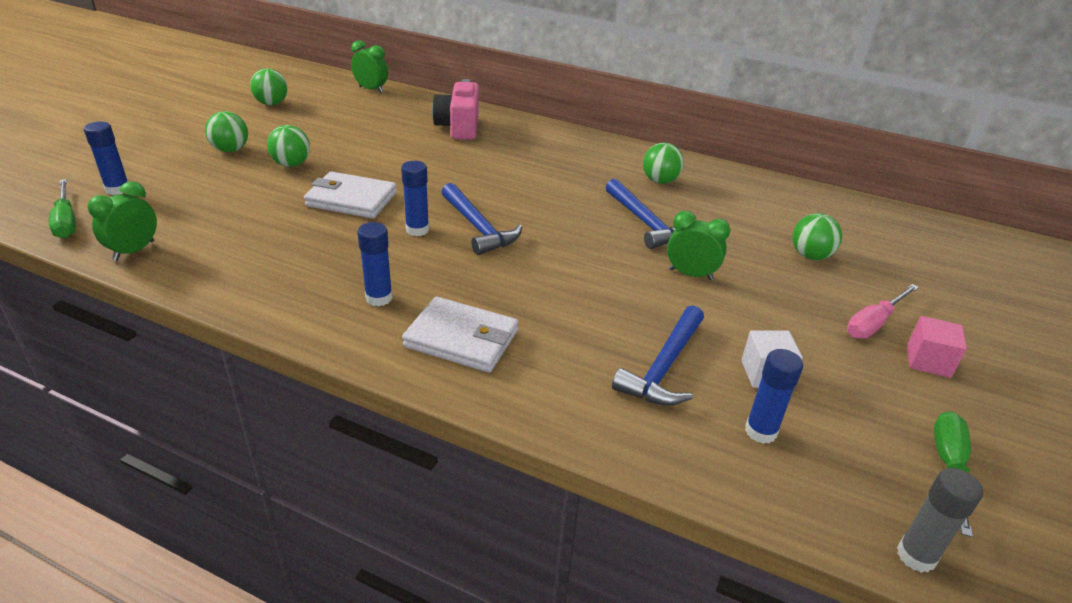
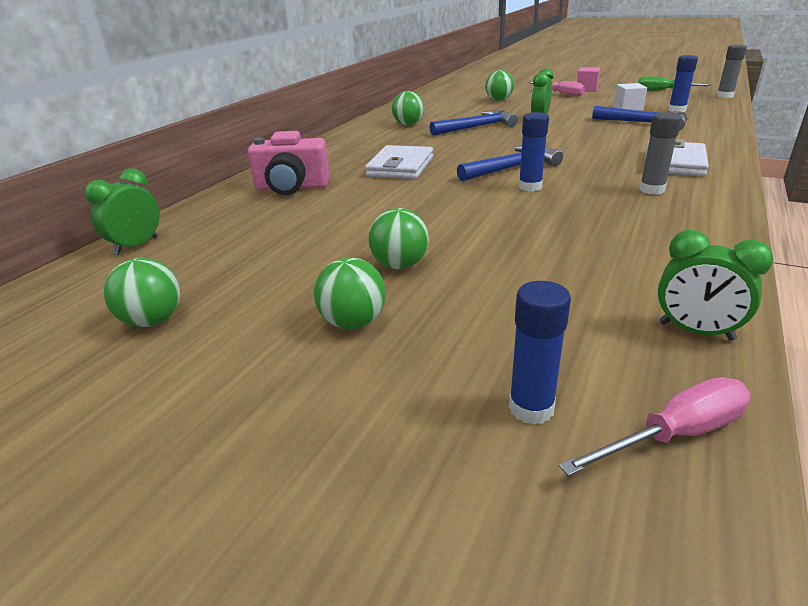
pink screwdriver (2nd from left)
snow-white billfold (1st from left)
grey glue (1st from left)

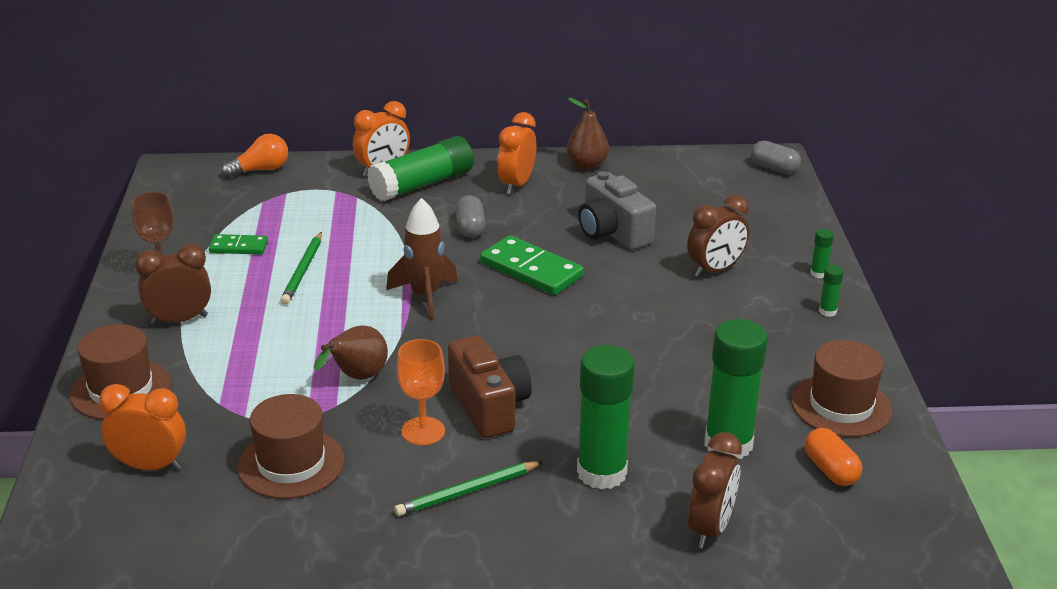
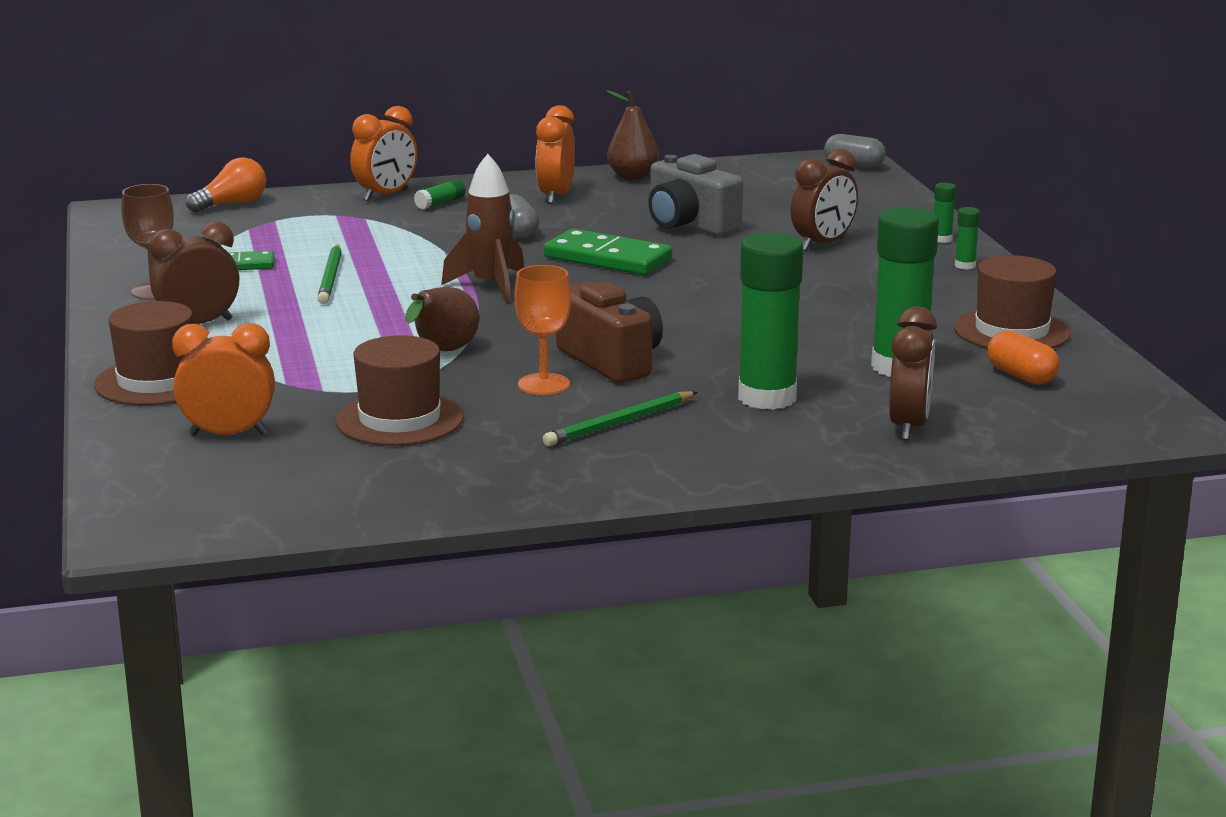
green glue (1st from left)

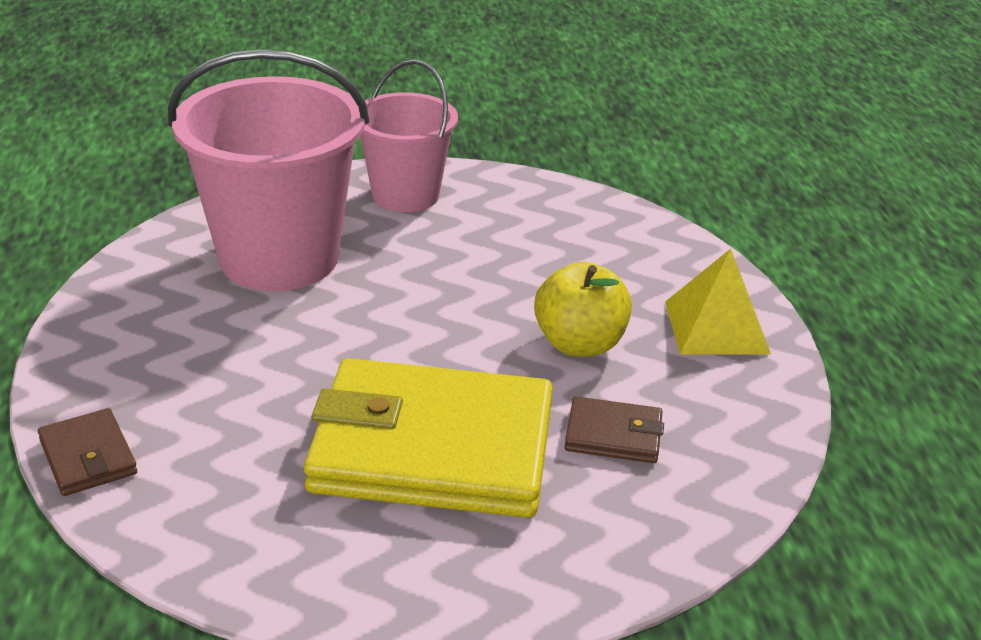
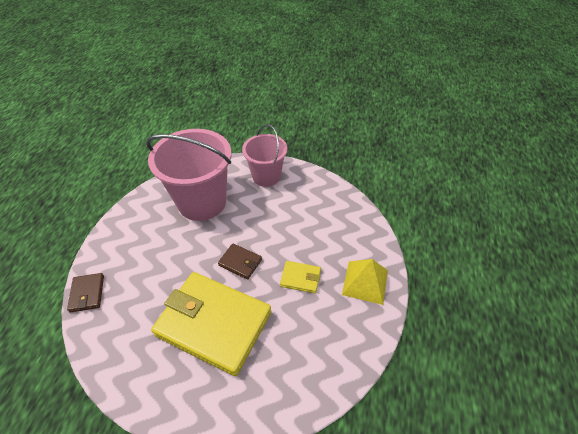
bright yellow billfold (2nd from left)
brown billfold (2nd from left)

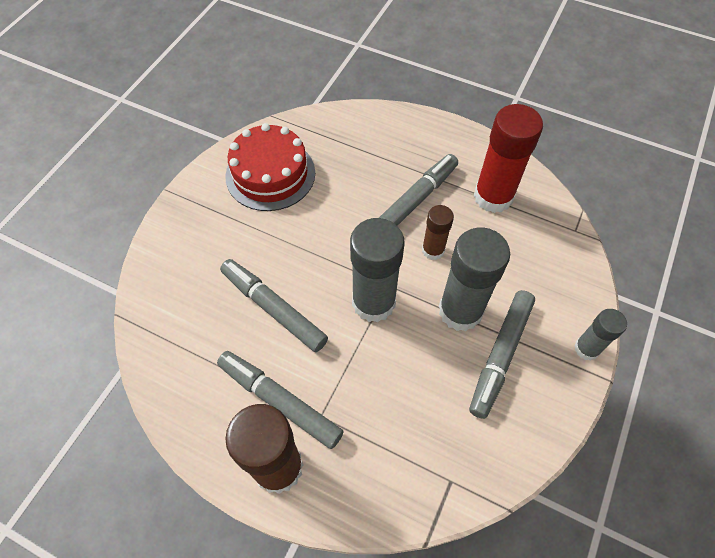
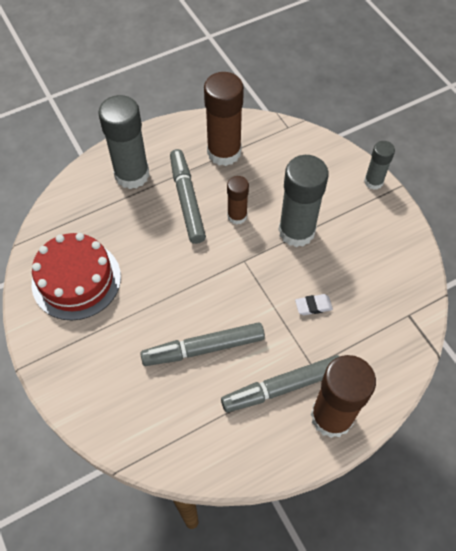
grey glue (1st from left)
grey felt pen (4th from left in the first image)
brown glue (1st from left)
snow-white gum eraser

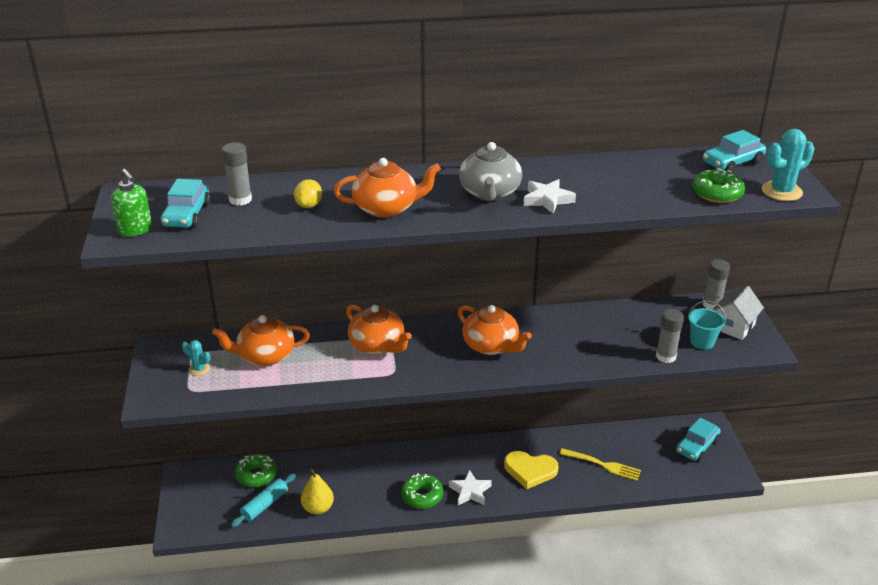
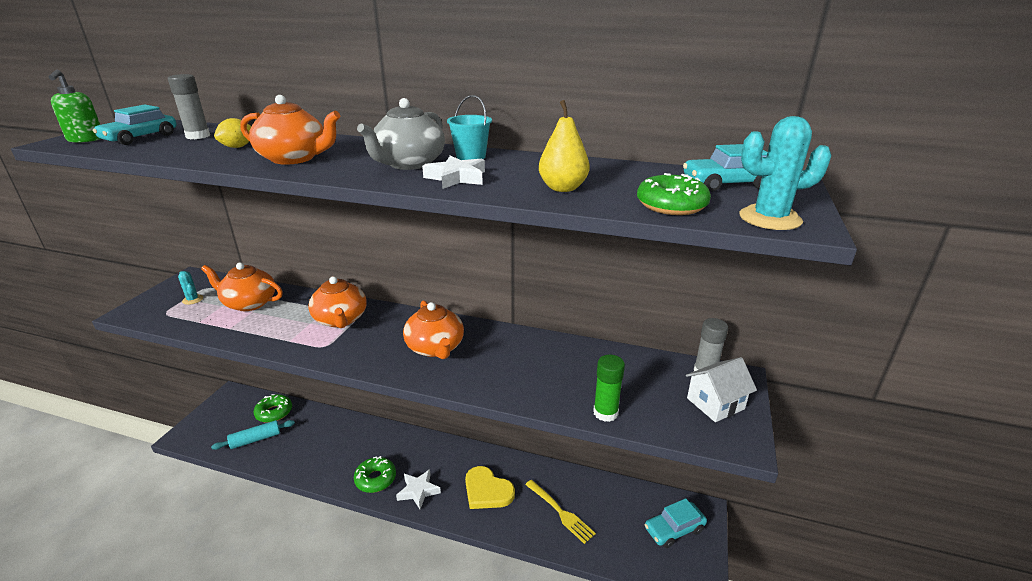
bright yellow pear
green glue
teal bucket

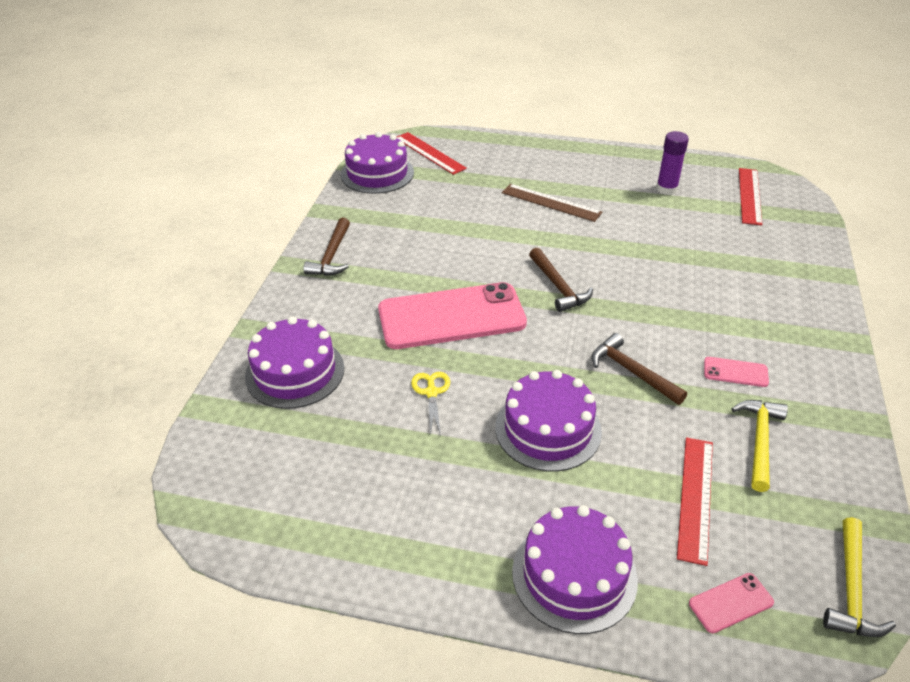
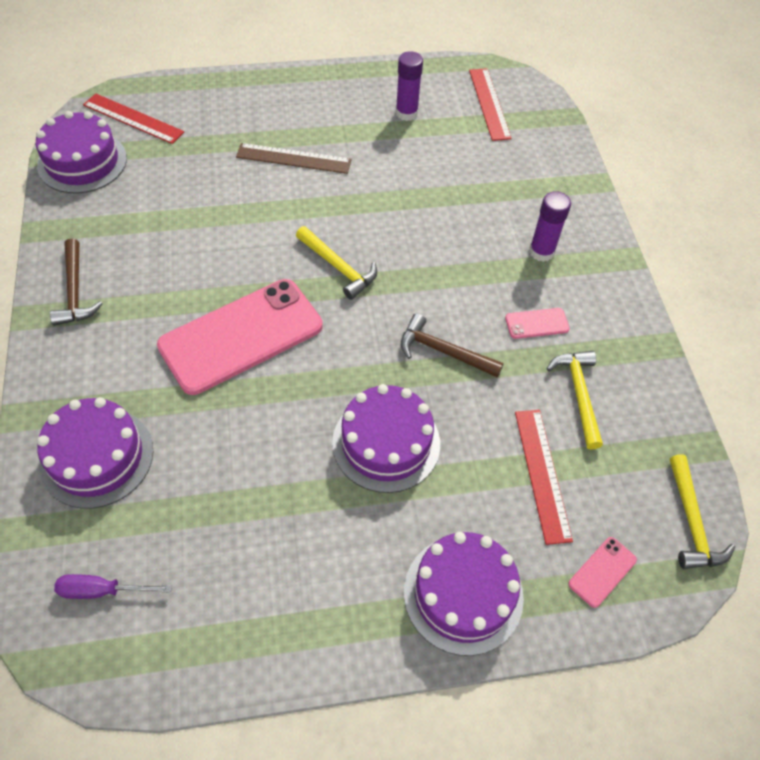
bright yellow shears
bright yellow carpenter's hammer (1st from left)
purple screwdriver
purple glue (2nd from left)

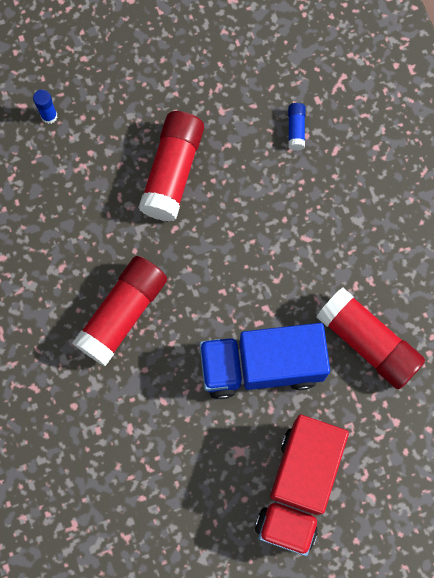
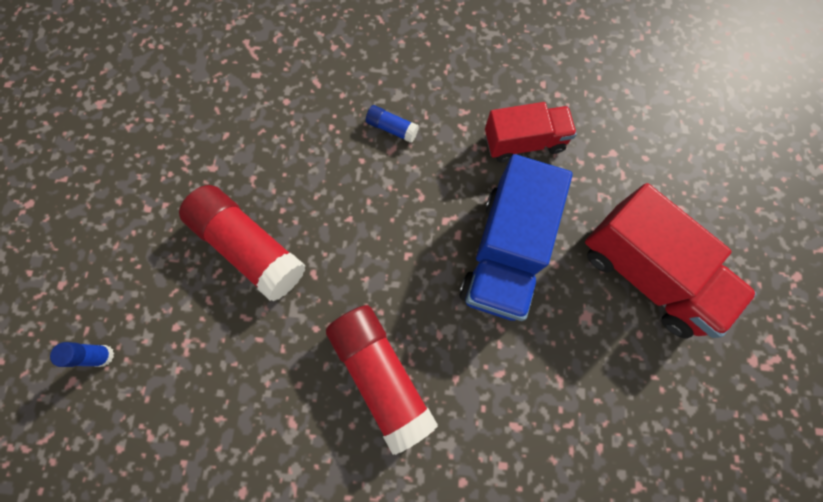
blue glue (2nd from left)
red lorry (1st from left)

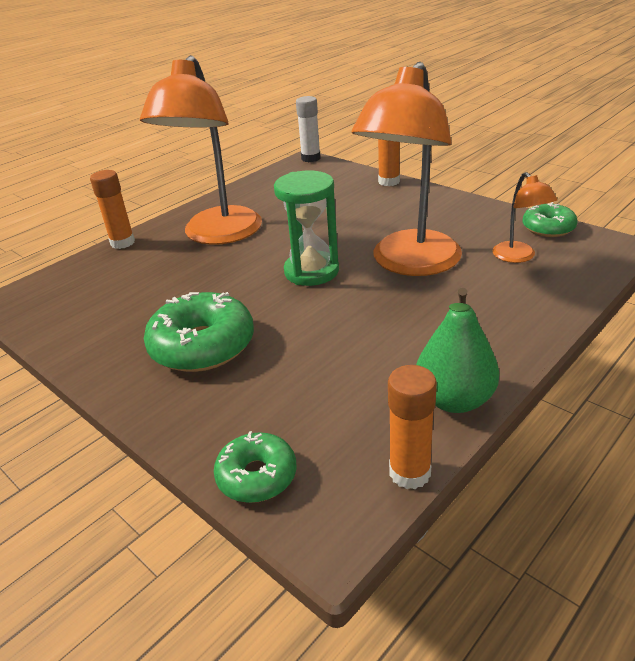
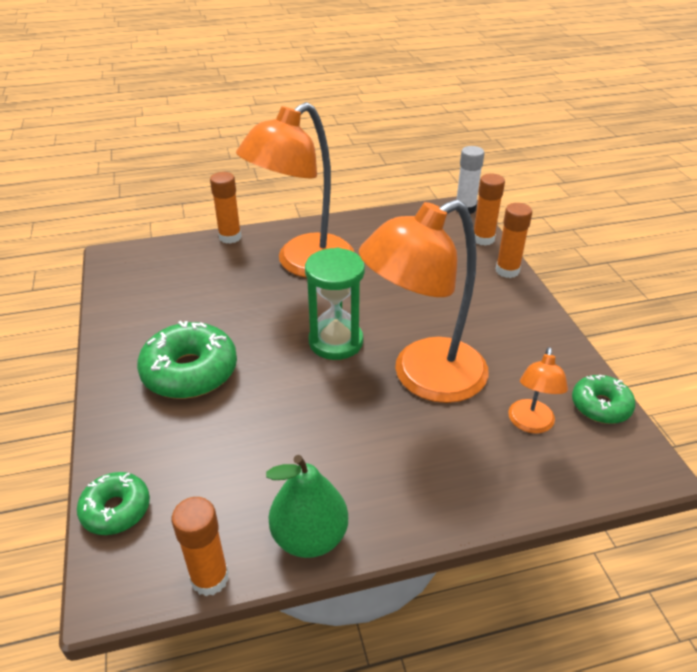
orange-coloured glue (3rd from left)

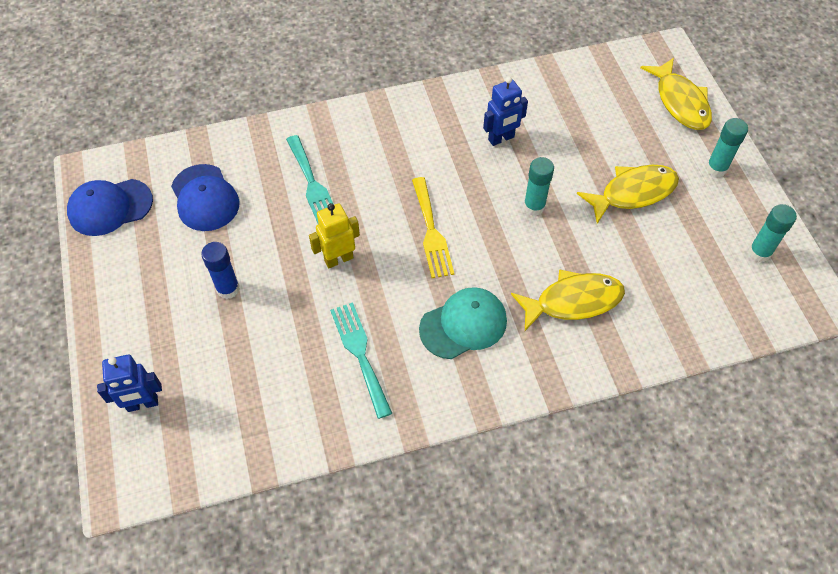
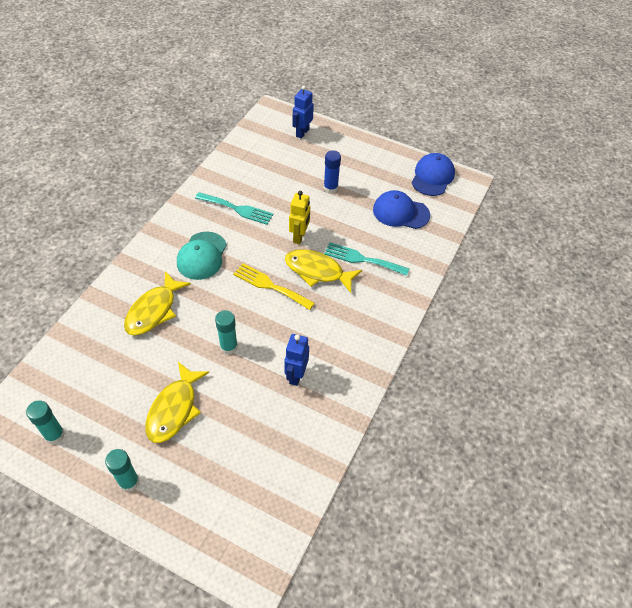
bright yellow fish (3rd from left)

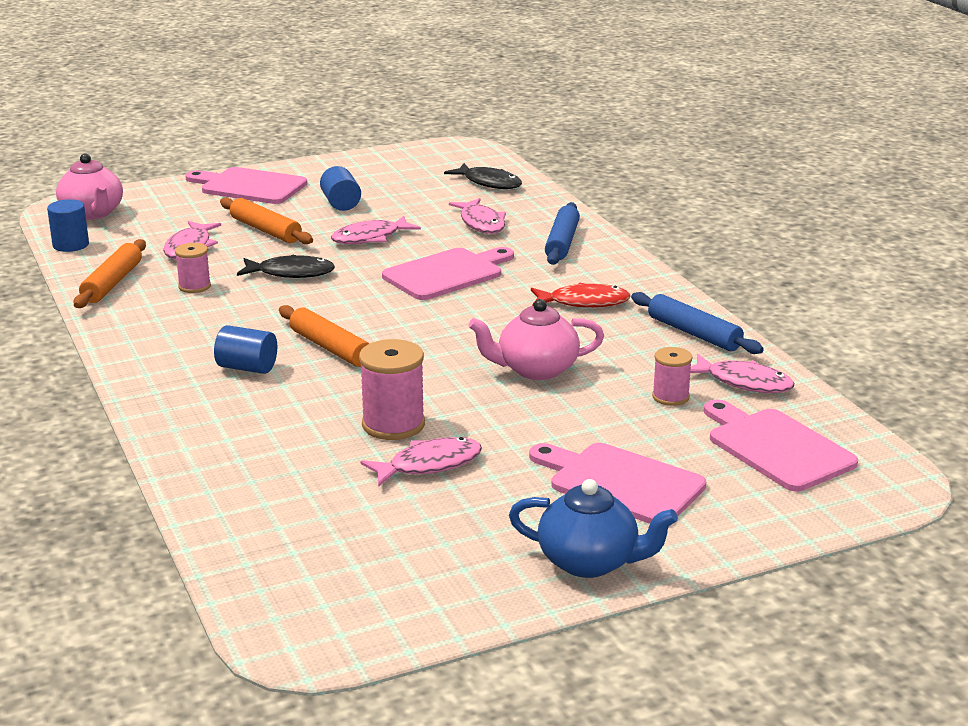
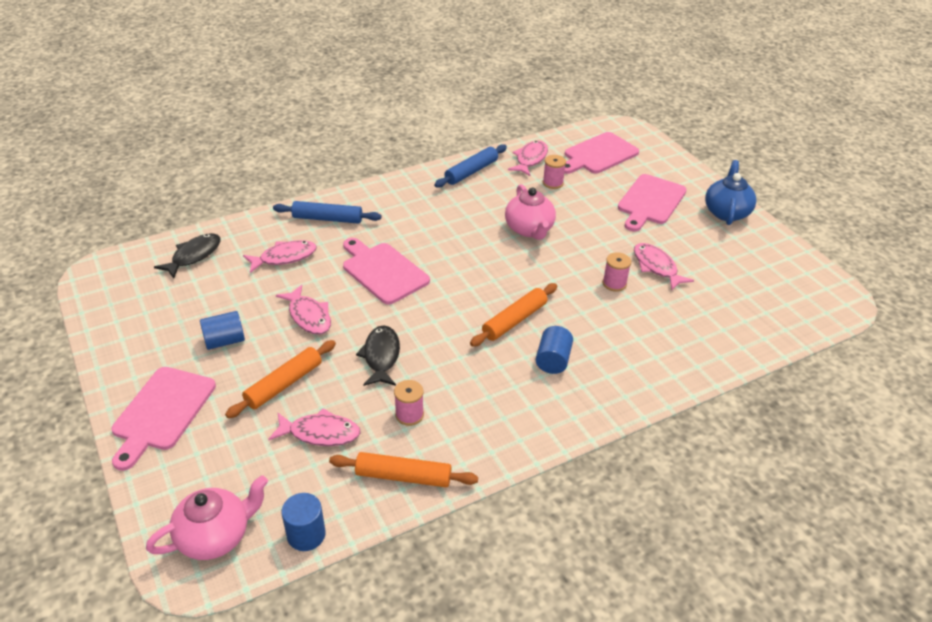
pink bobbin (3rd from left)
red fish

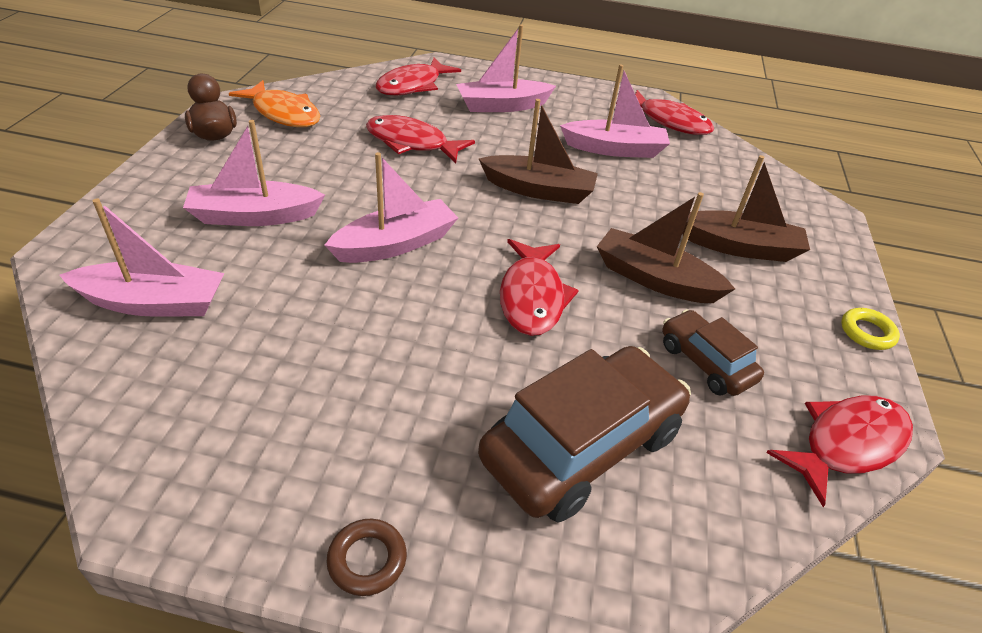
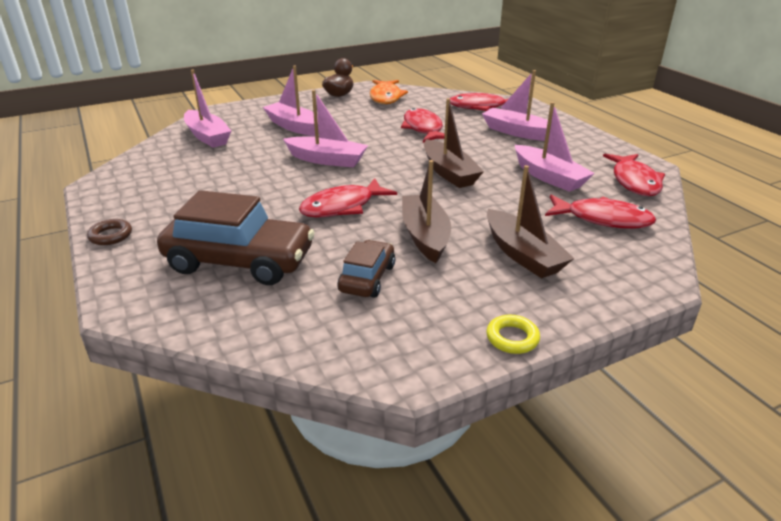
red fish (4th from left)

